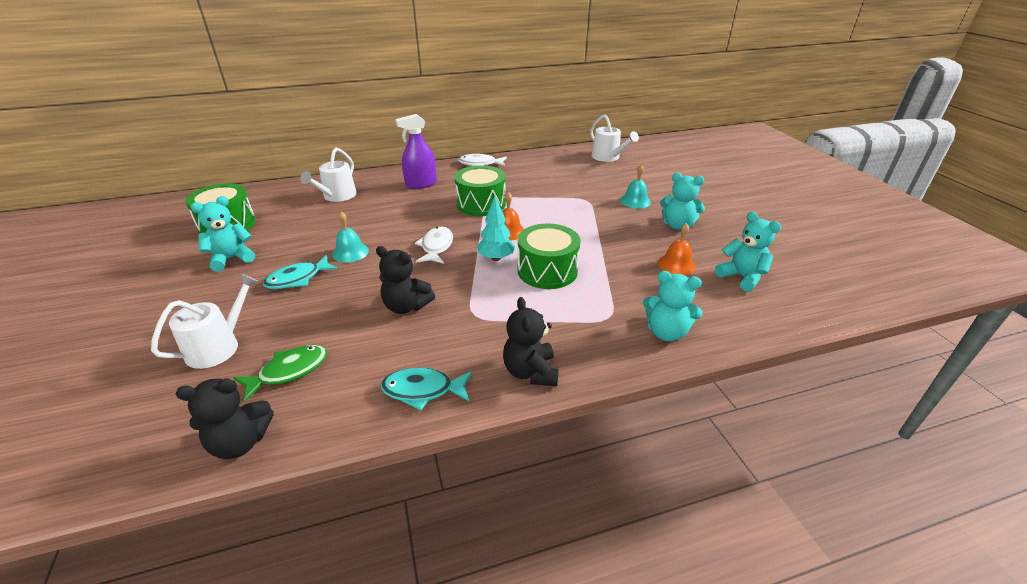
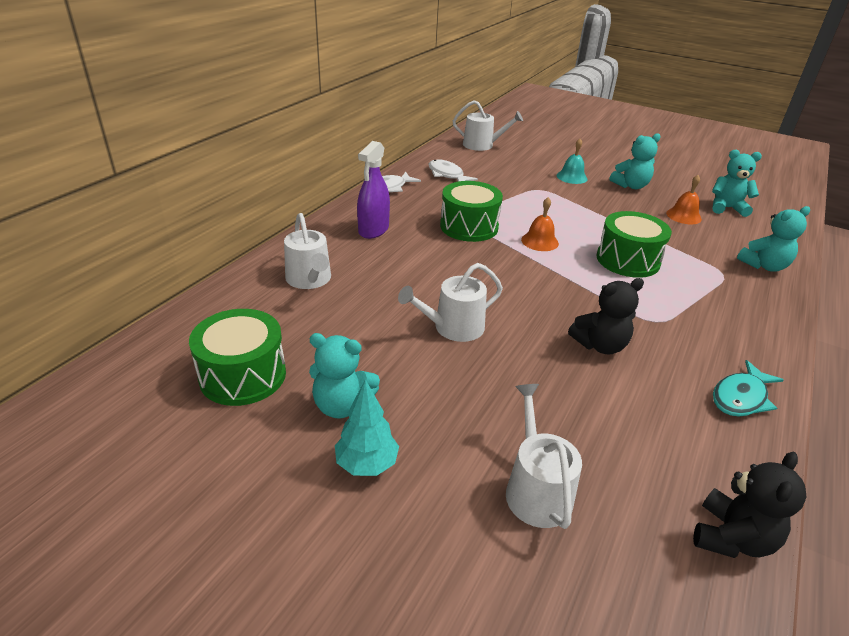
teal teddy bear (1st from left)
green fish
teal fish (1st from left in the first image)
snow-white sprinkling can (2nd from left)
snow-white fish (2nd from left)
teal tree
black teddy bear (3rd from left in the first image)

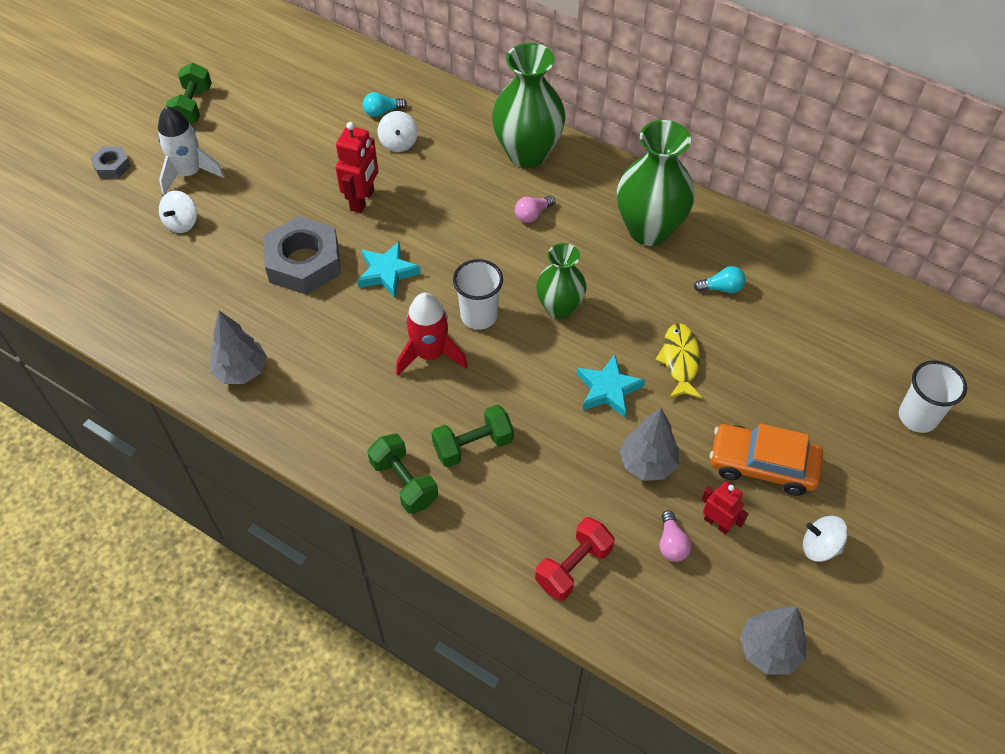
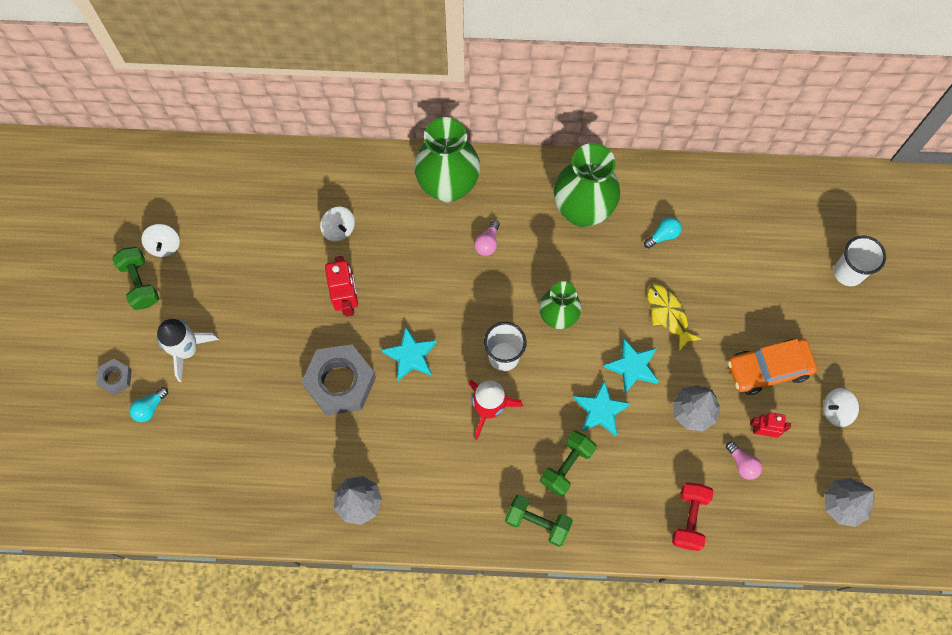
snow-white whirligig (1st from left)
teal lightbulb (1st from left)
teal star (2nd from left)

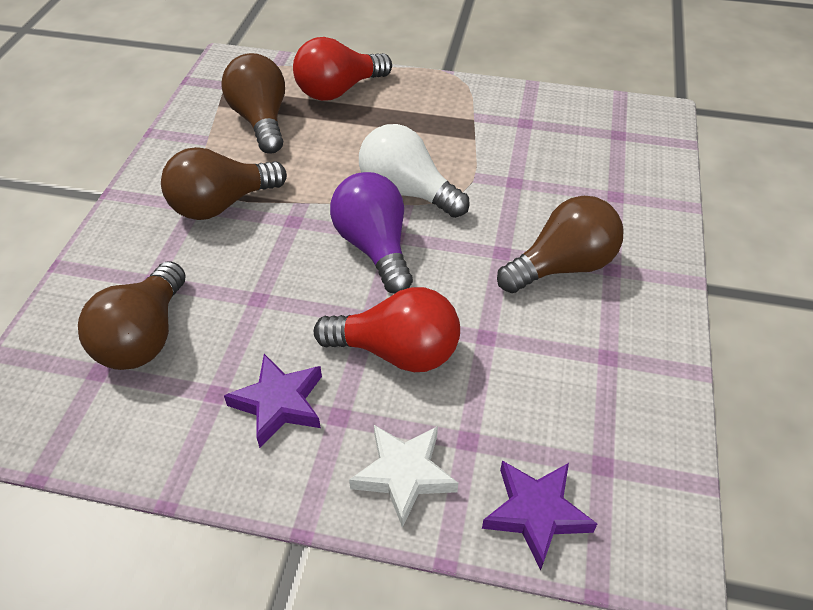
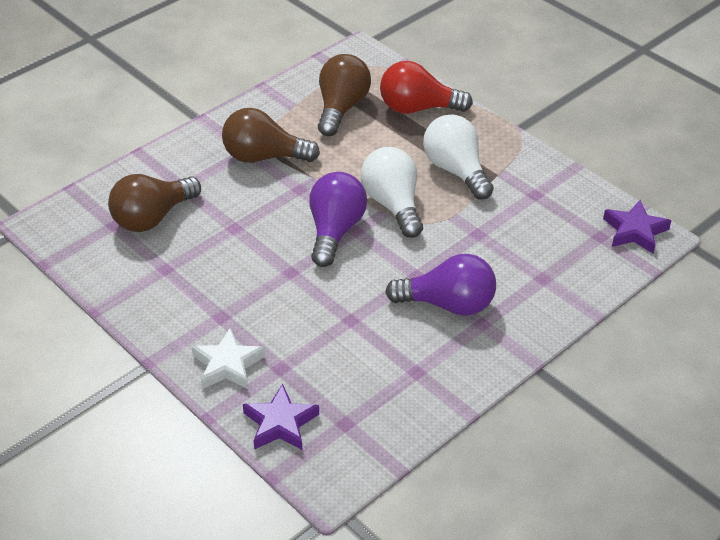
purple star (2nd from left)
red lightbulb (2nd from left in the first image)
purple lightbulb (2nd from left)
snow-white lightbulb (2nd from left)

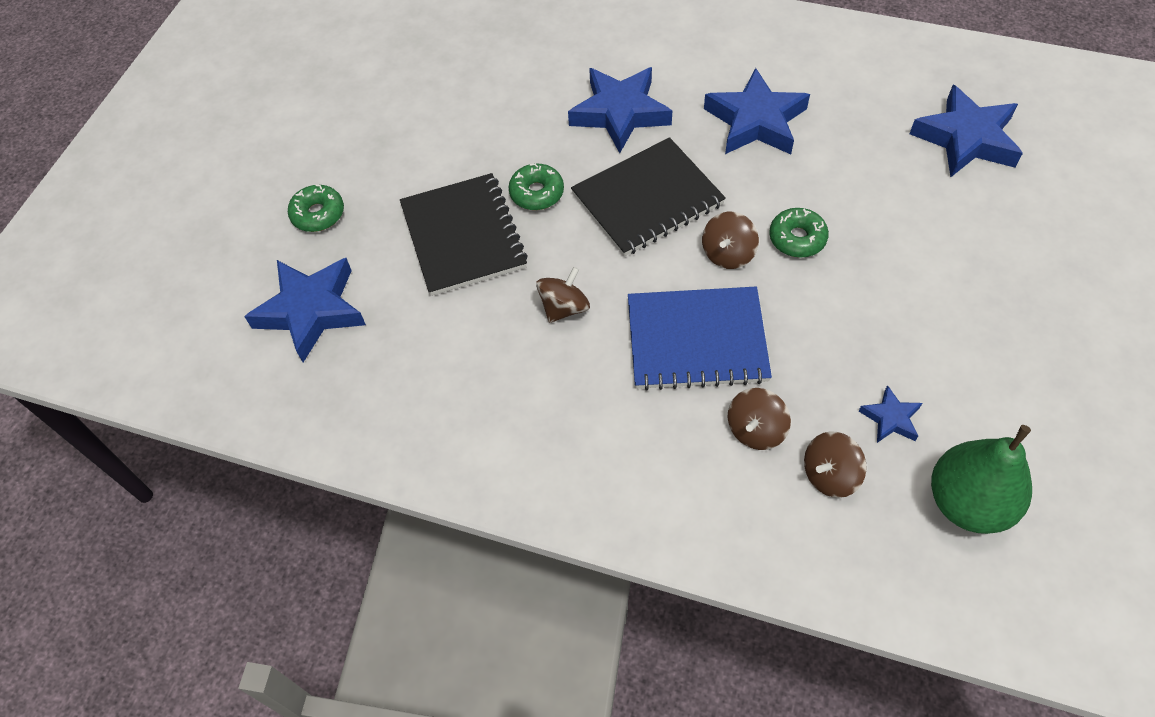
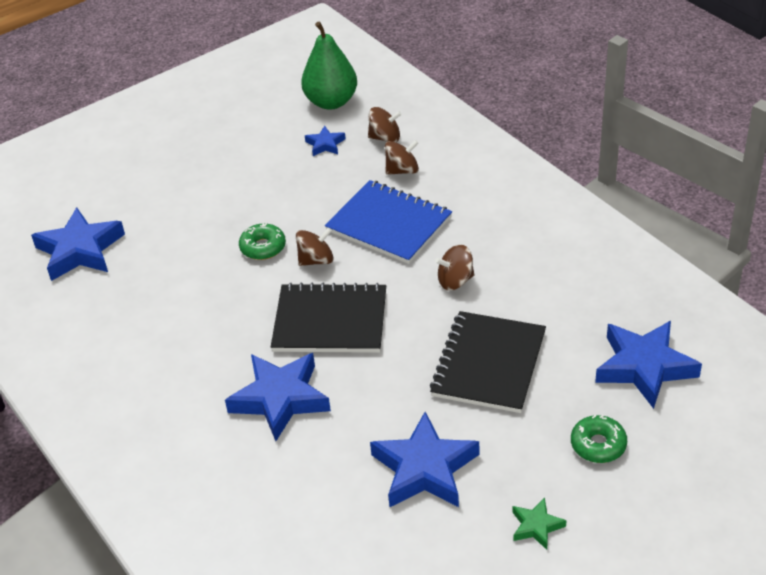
green doughnut (2nd from left in the first image)
blue star (4th from left)
green star

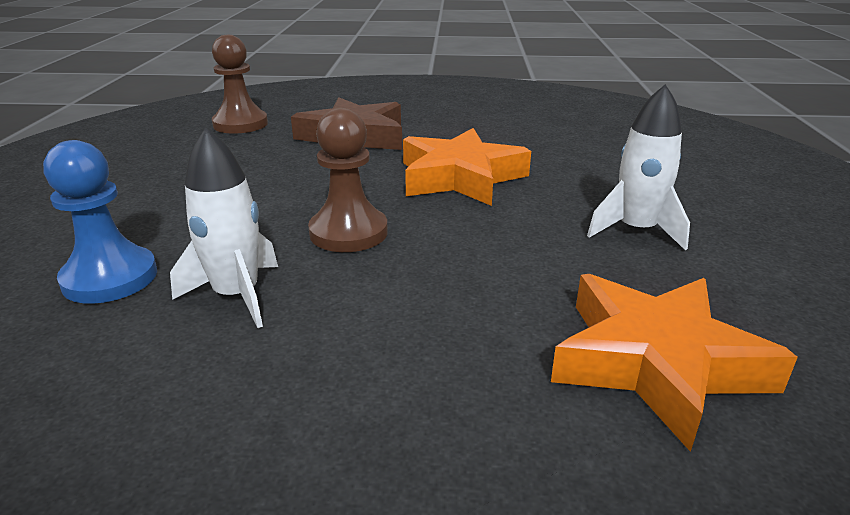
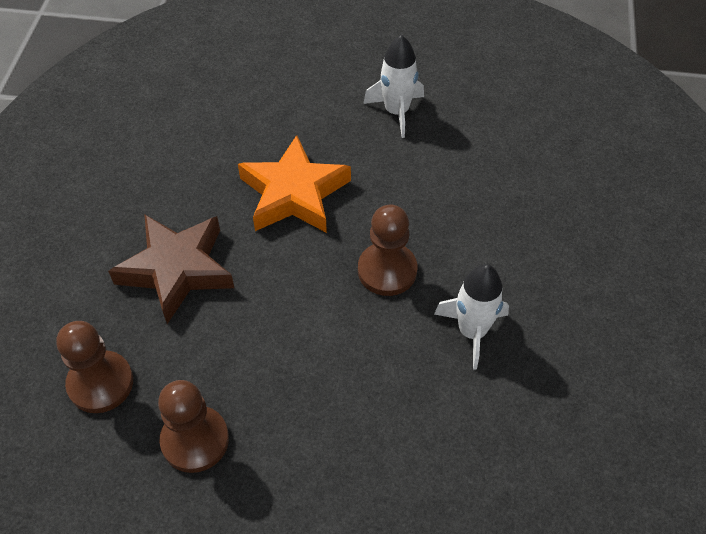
blue game pawn
orange-coloured star (2nd from left in the first image)
brown game pawn (2nd from left)

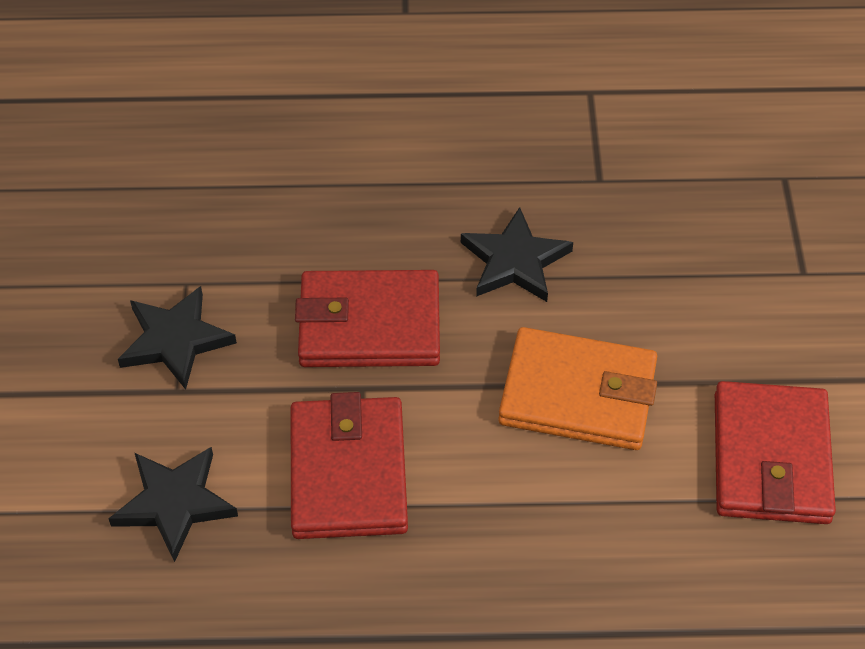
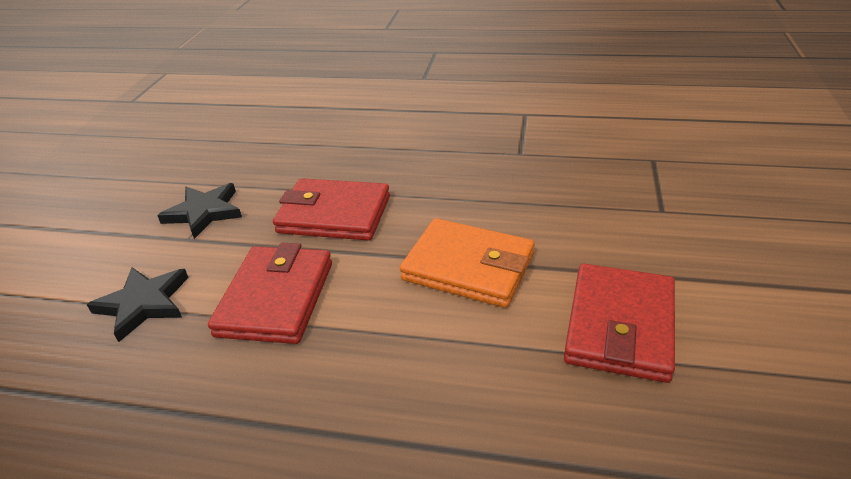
black star (3rd from left in the first image)

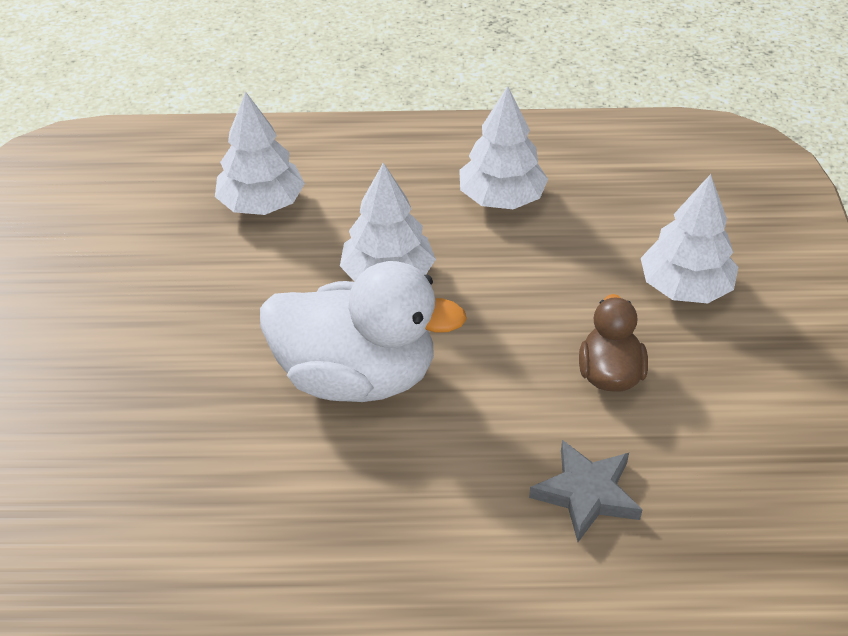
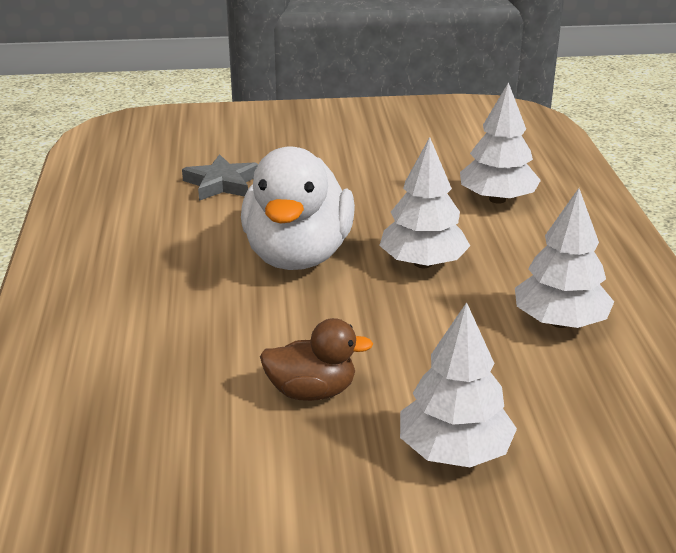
grey star

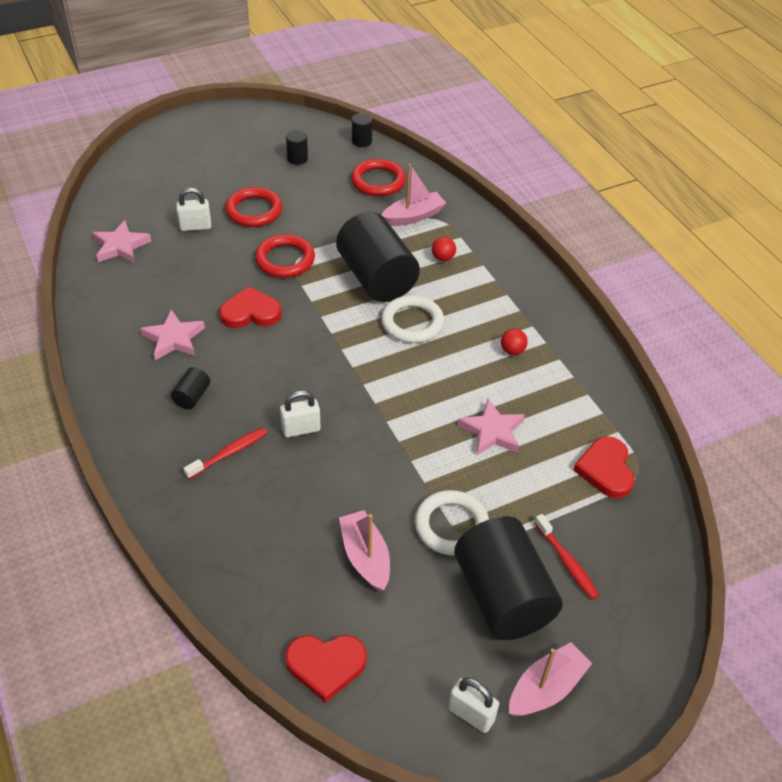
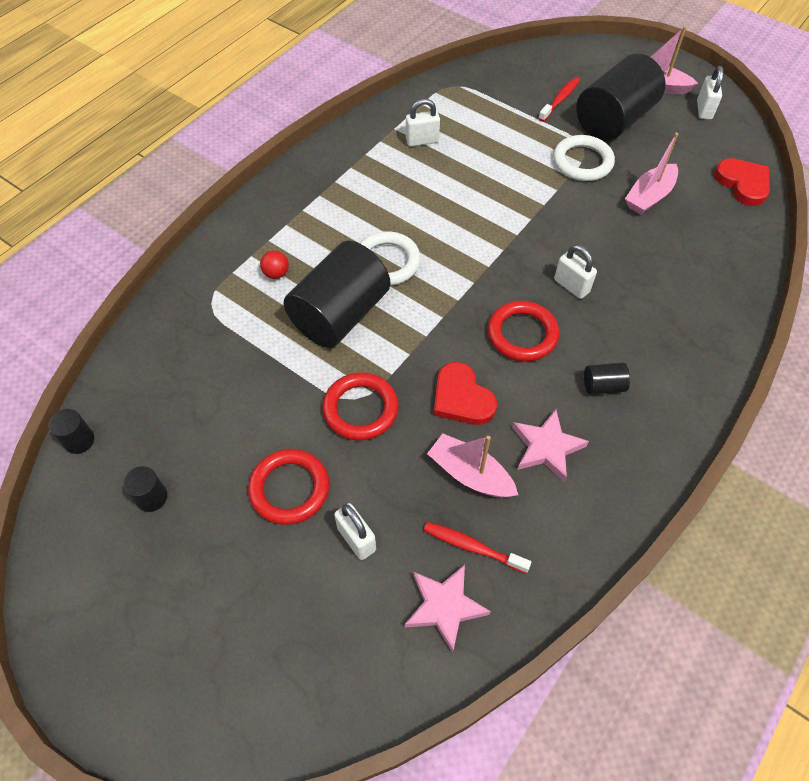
red dental brush (1st from left)
red hoop (3rd from left)
pink sailboat (1st from left)
pink star (3rd from left in the first image)
red play ball (2nd from left in the first image)
red love heart (3rd from left in the first image)
snow-white small lock (2nd from left)

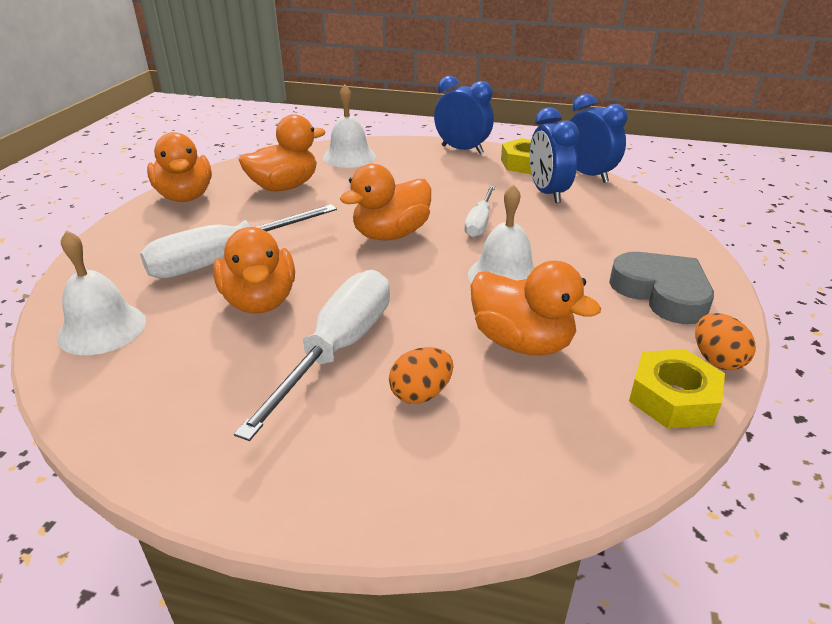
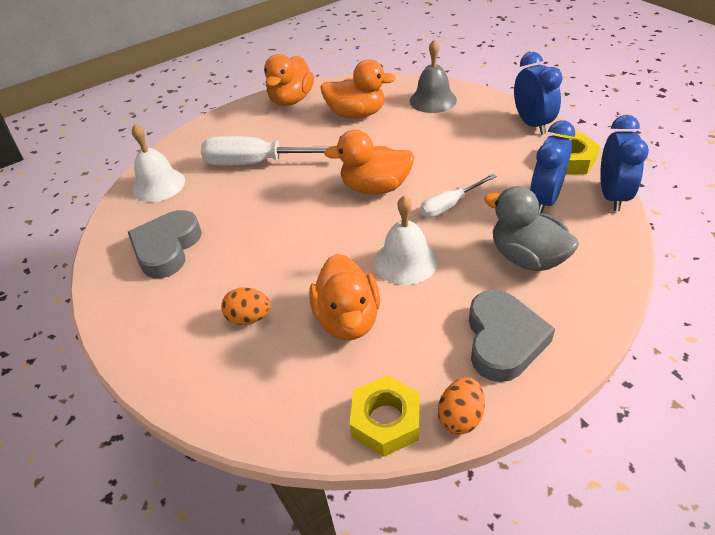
orange-coloured duck (2nd from left in the first image)
snow-white screwdriver (2nd from left in the first image)
grey hand bell
grey love heart (1st from left)
grey duck

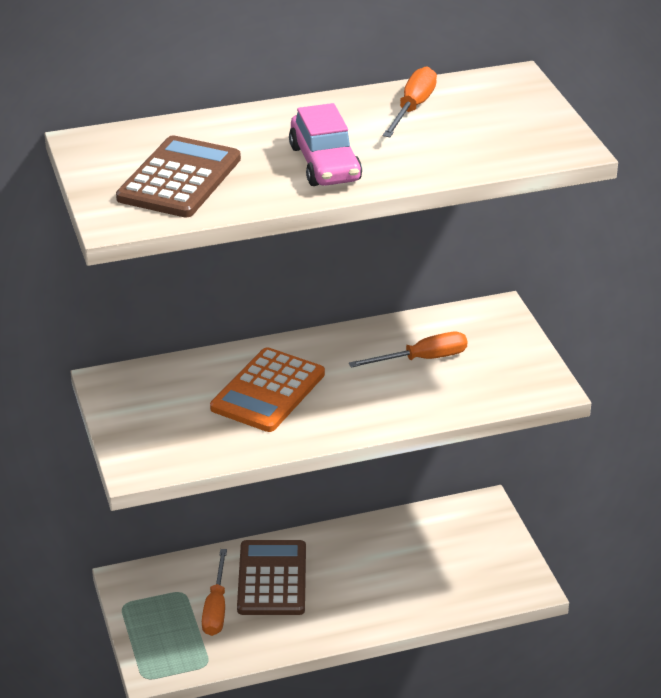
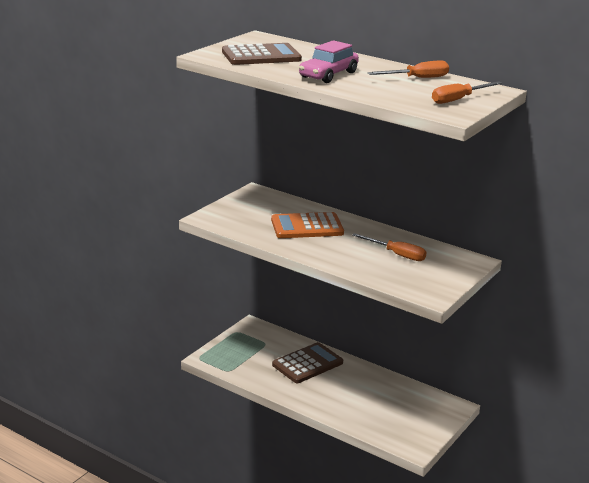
orange-coloured screwdriver (3rd from left)

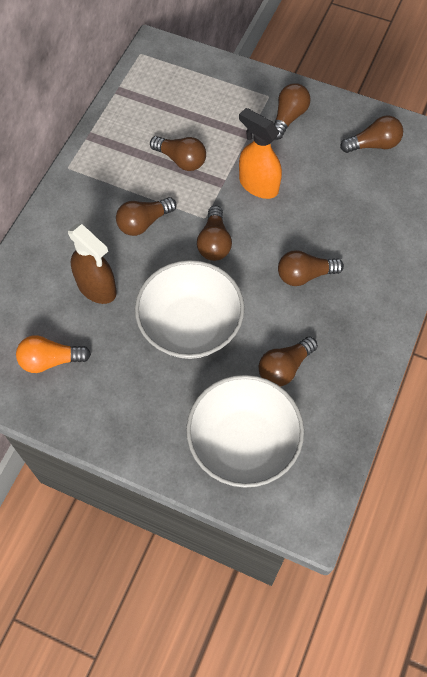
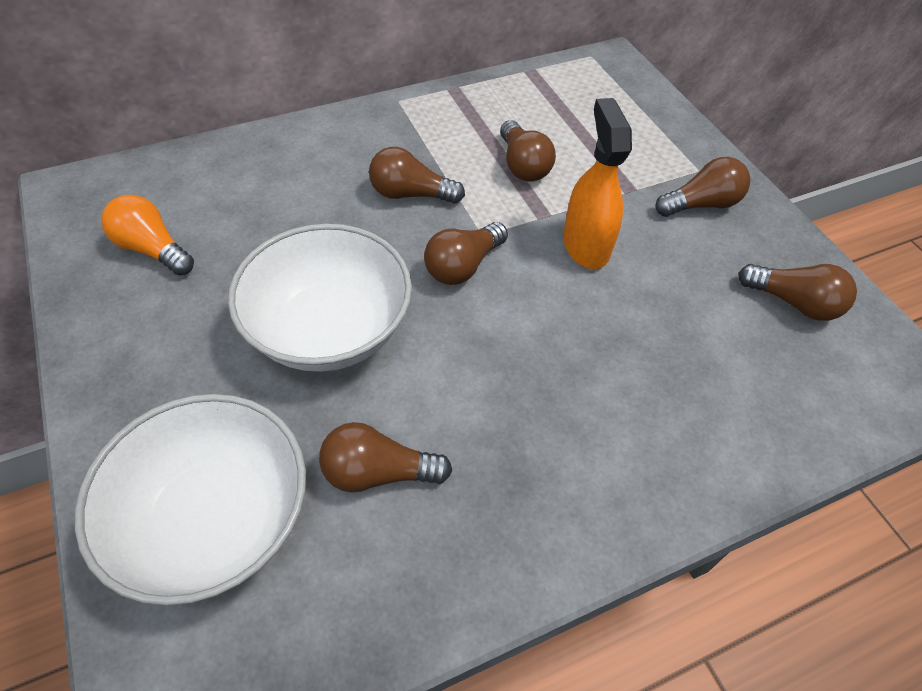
brown spray bottle
brown lightbulb (6th from left in the first image)

